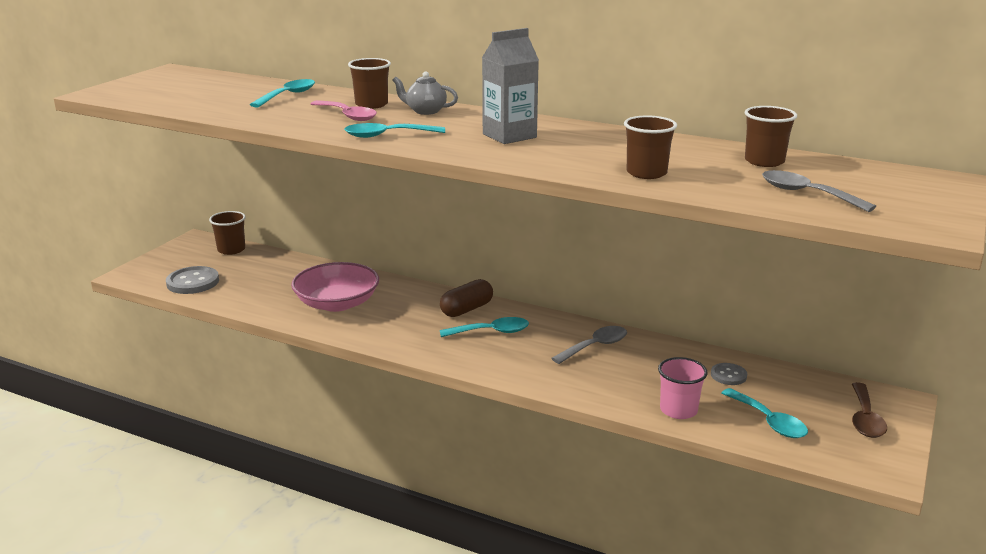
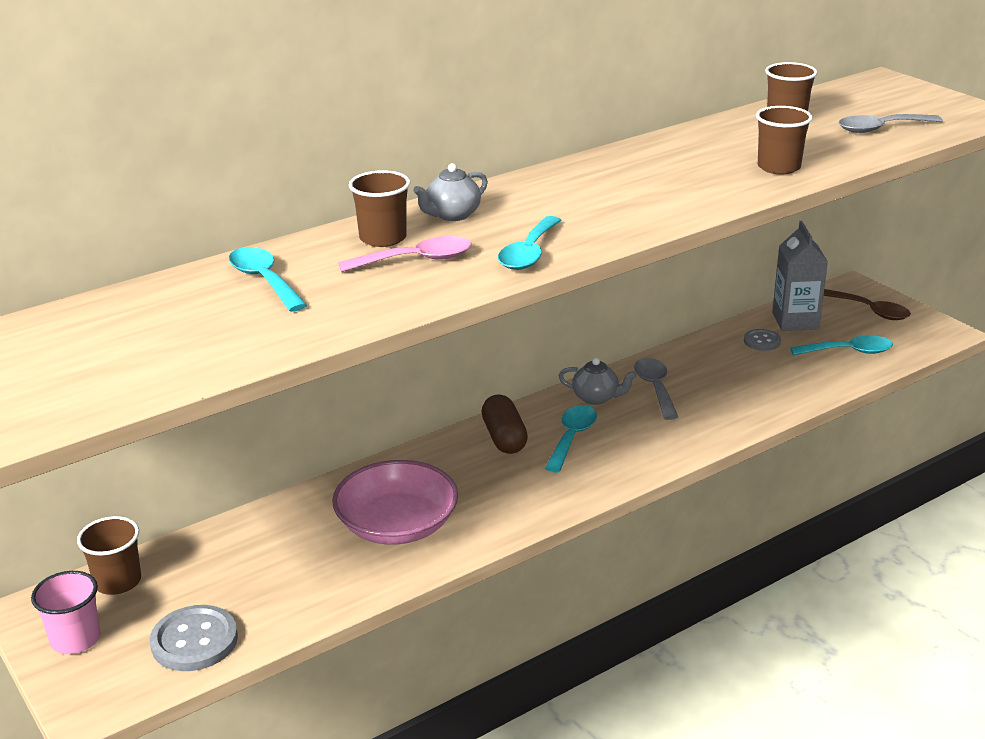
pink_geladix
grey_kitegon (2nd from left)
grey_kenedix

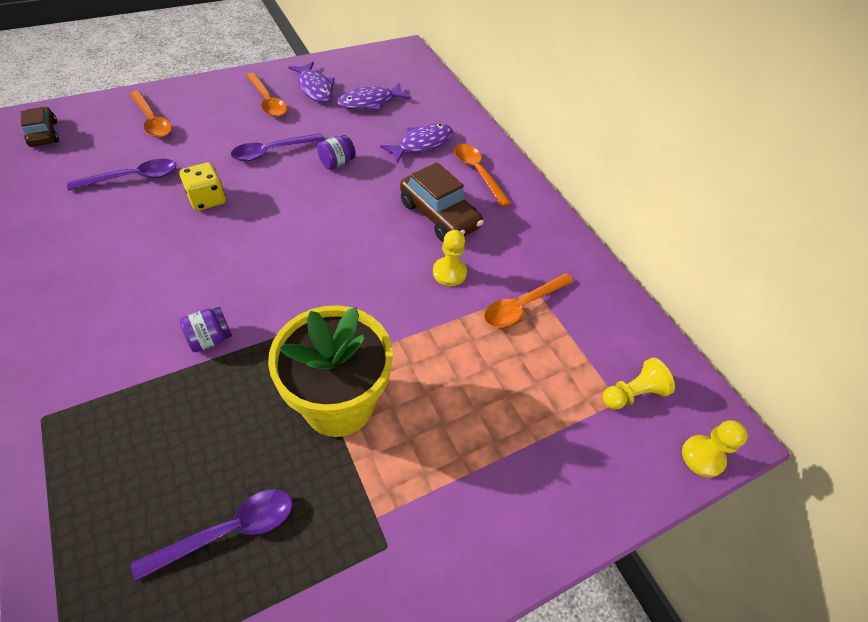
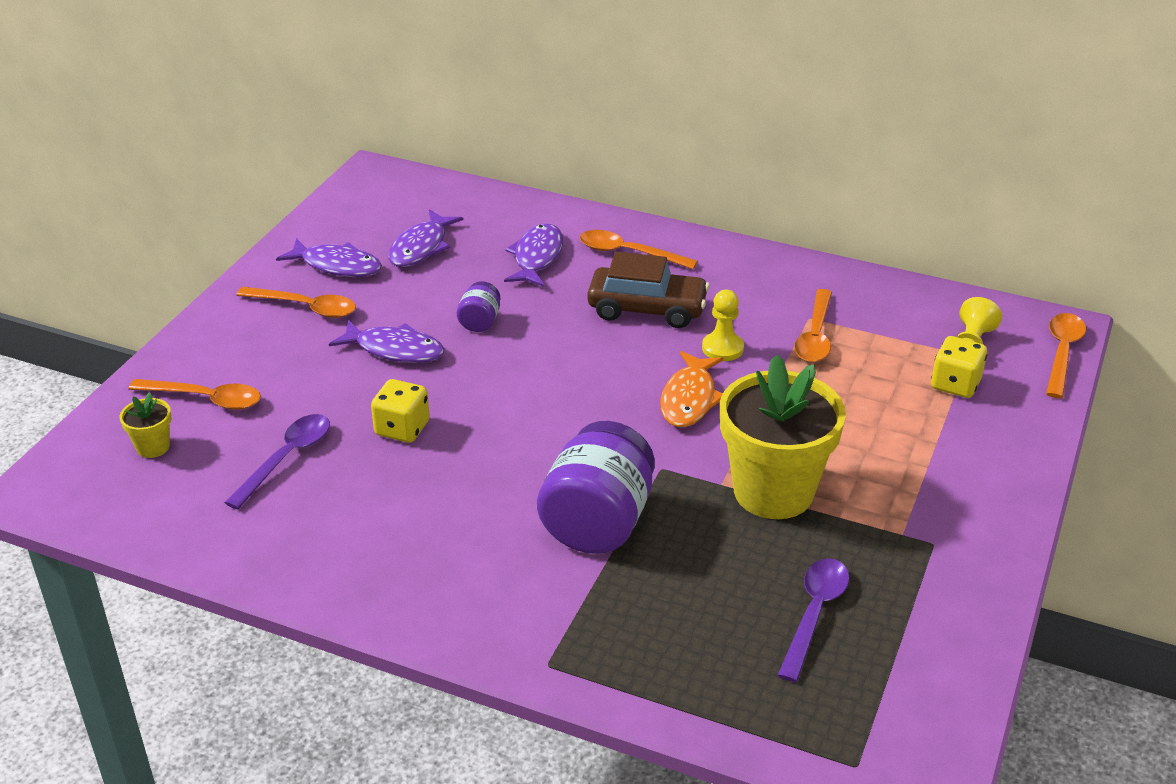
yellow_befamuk (1st from left)
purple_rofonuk (2nd from left)
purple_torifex (2nd from left)
orange_rofonuk
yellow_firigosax (2nd from left)
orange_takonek (5th from left)
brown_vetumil (1st from left in the first image)

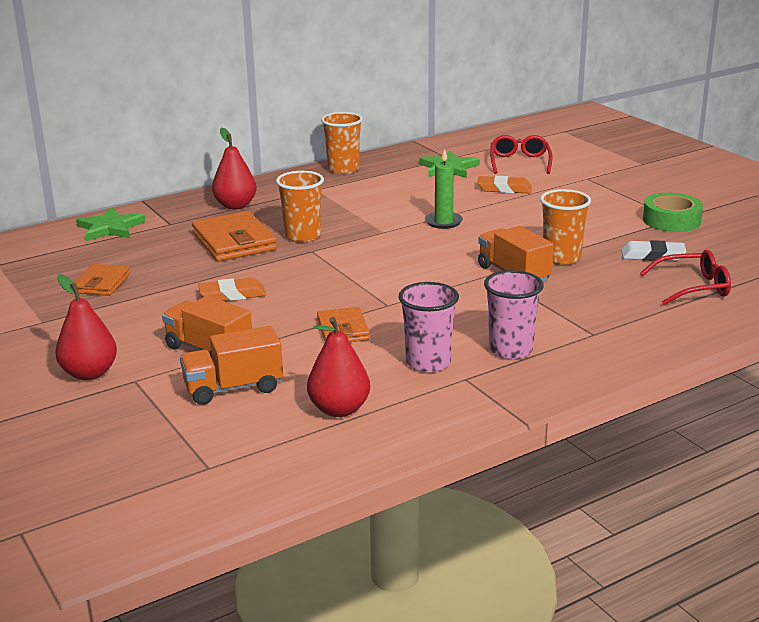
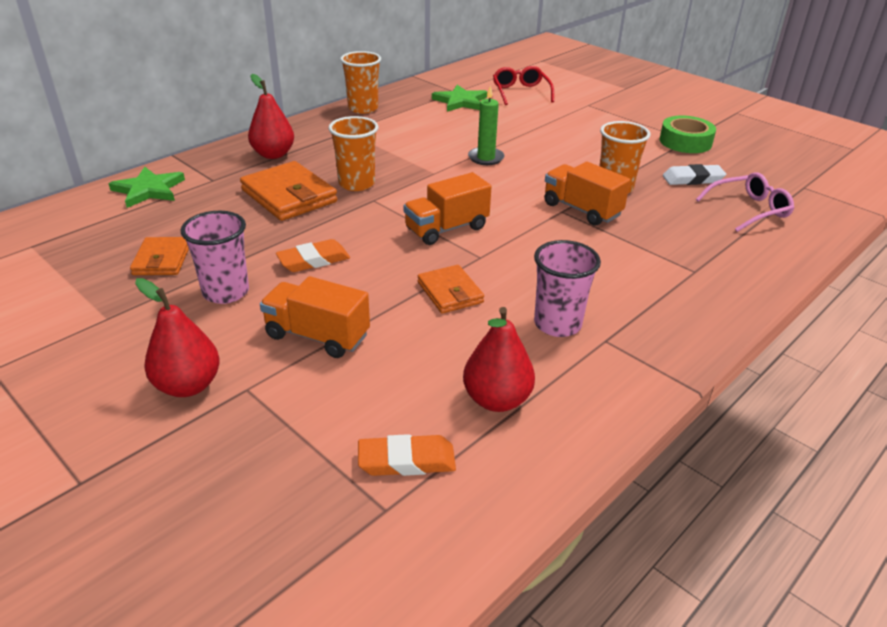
pink_geladix (1st from left)
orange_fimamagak (2nd from left)
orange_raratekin (2nd from left)
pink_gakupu

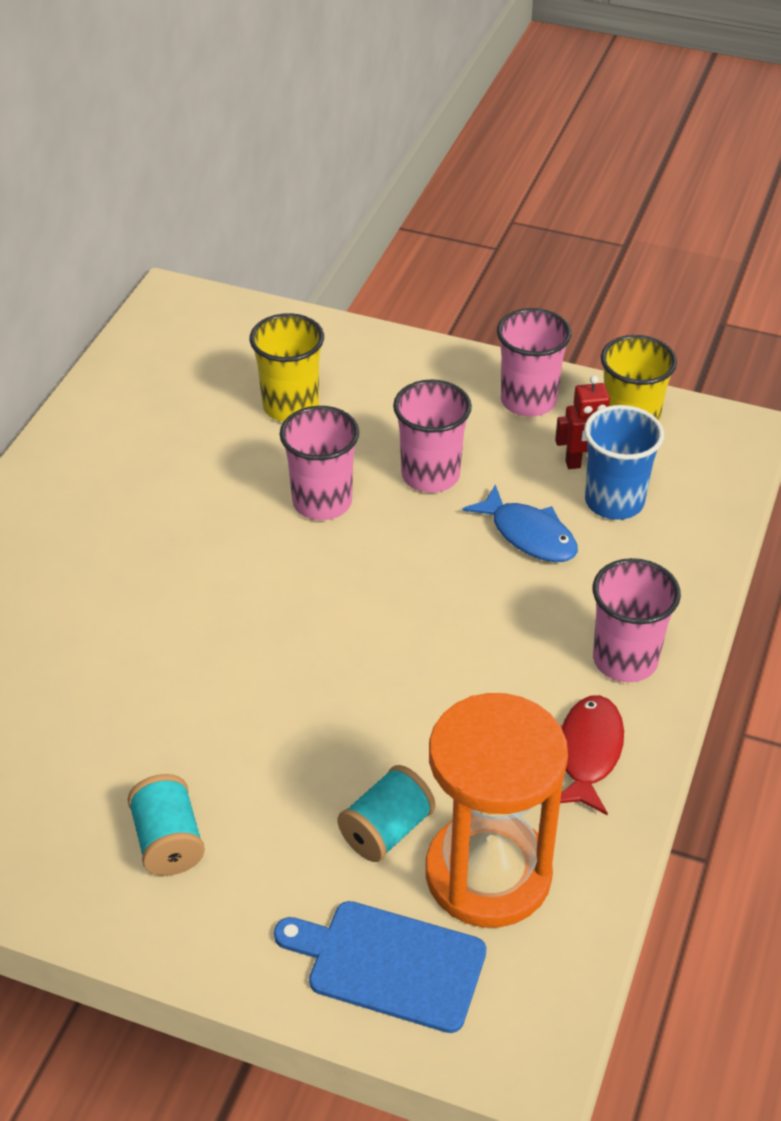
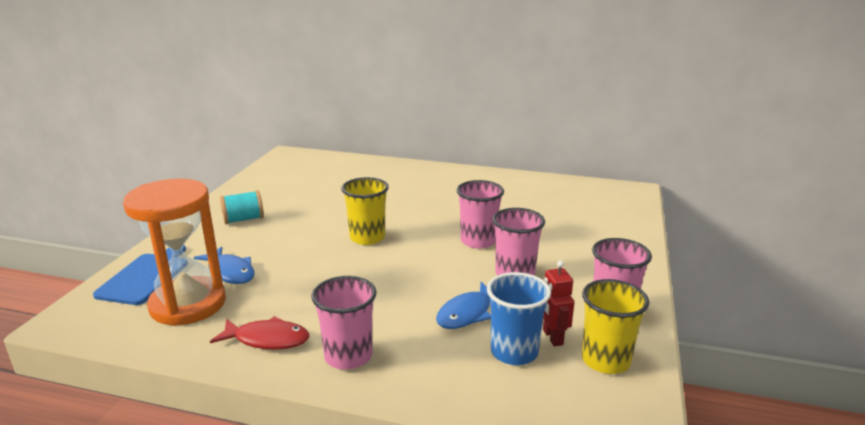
blue_rofonuk (1st from left)
yellow_geladix (1st from left)

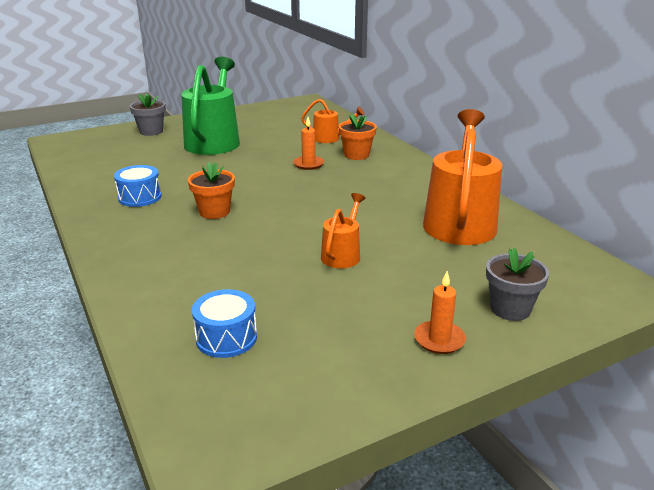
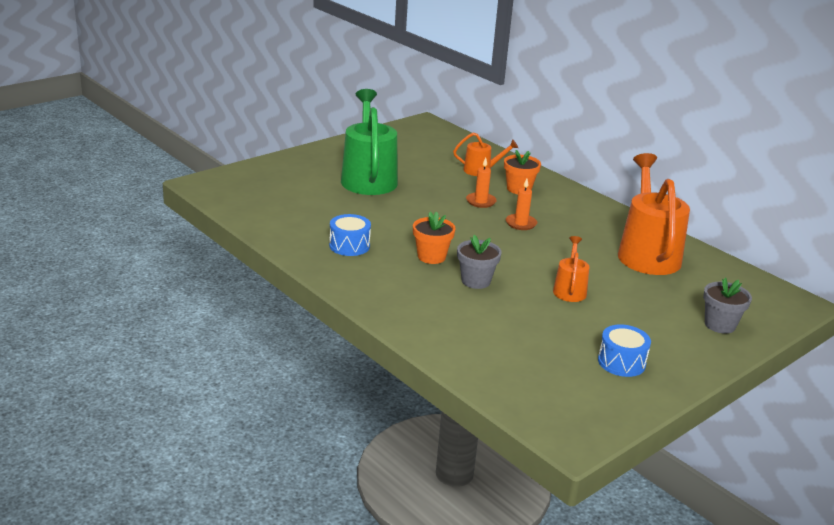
grey_befamuk (1st from left)
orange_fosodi (2nd from left)
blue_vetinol (2nd from left)

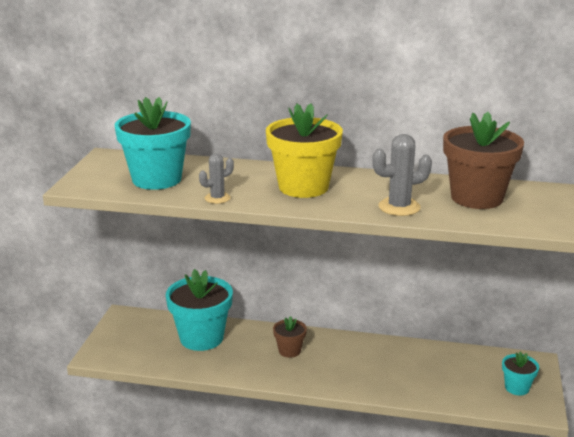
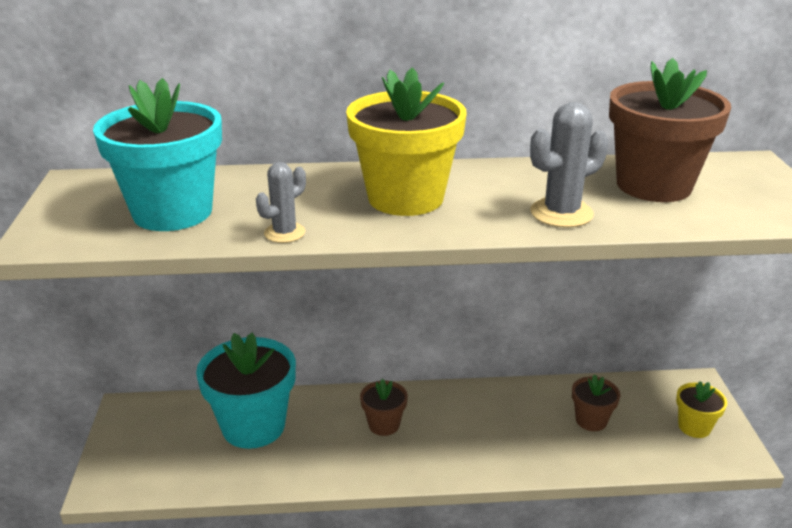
brown_befamuk (2nd from left)
yellow_befamuk (2nd from left)

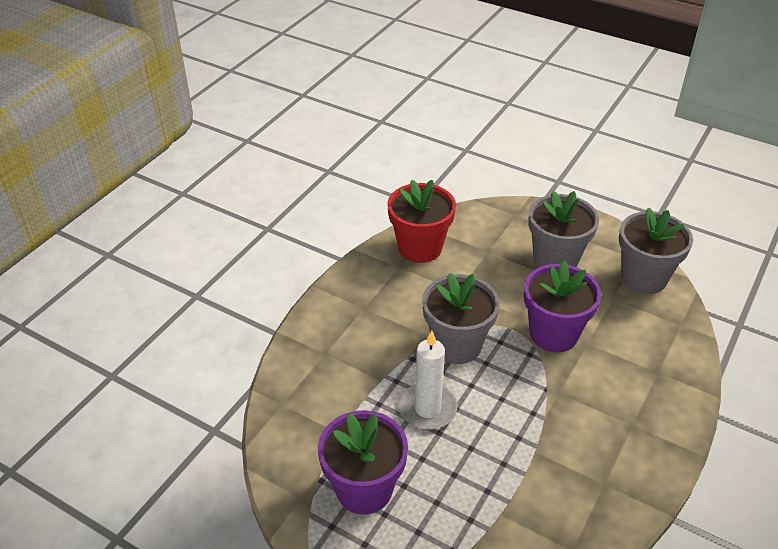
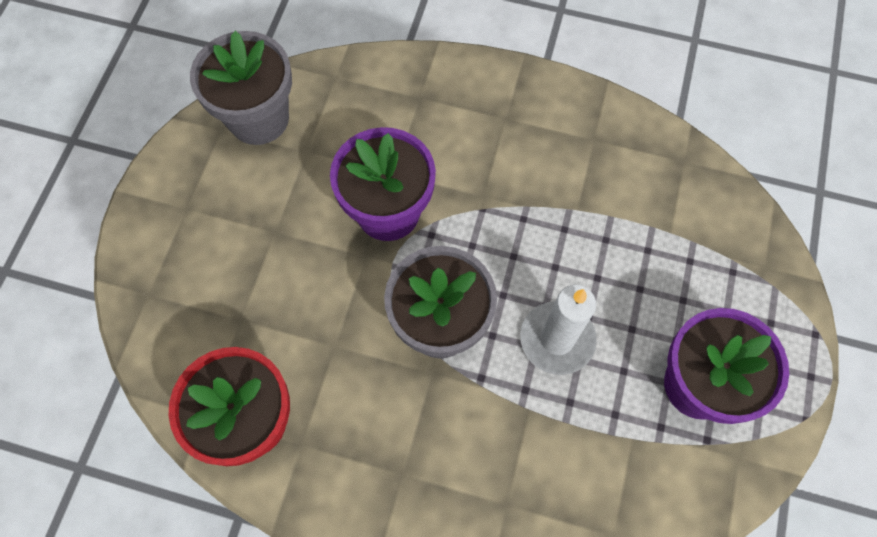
grey_befamuk (2nd from left in the first image)

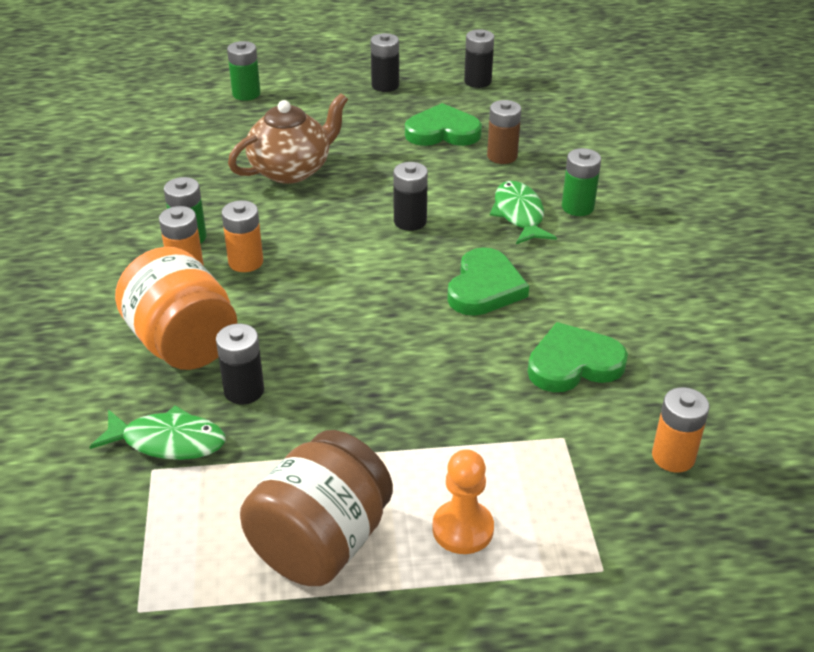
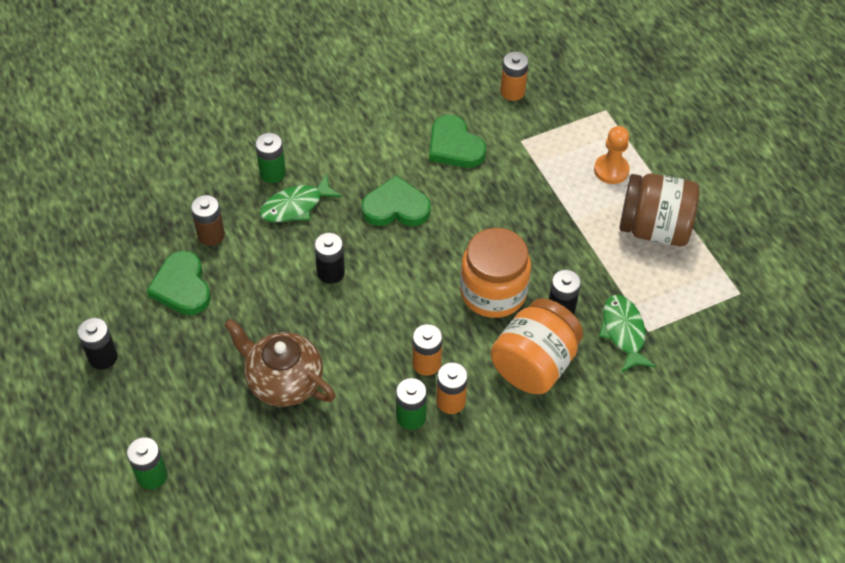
orange_torifex (1st from left)
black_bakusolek (4th from left in the first image)

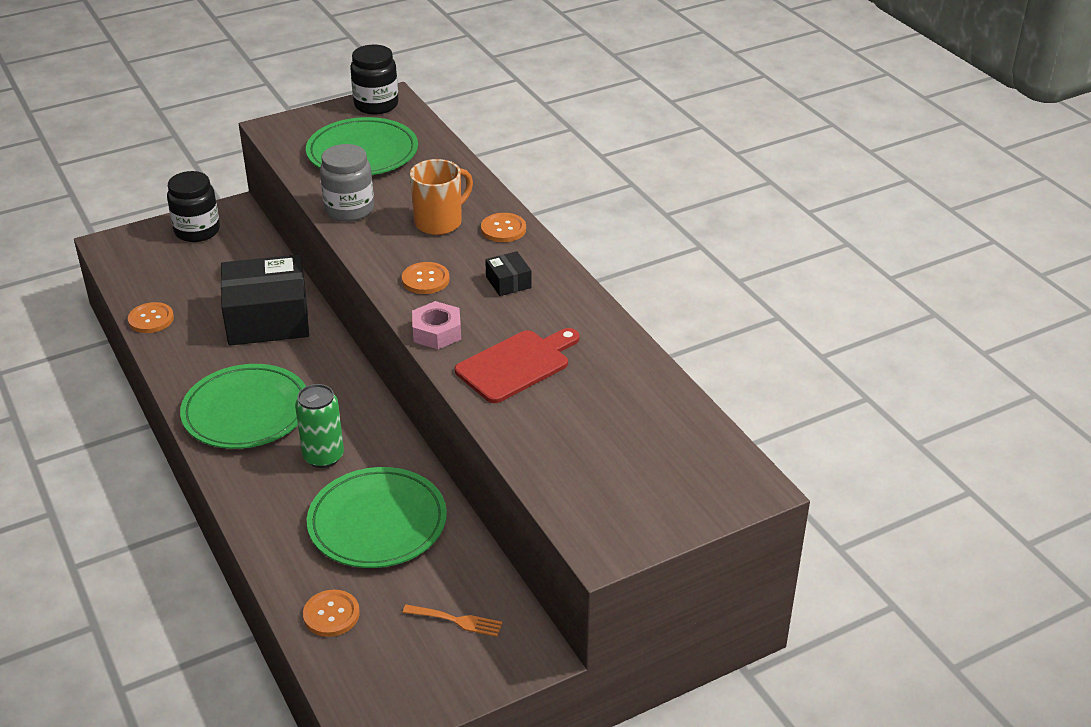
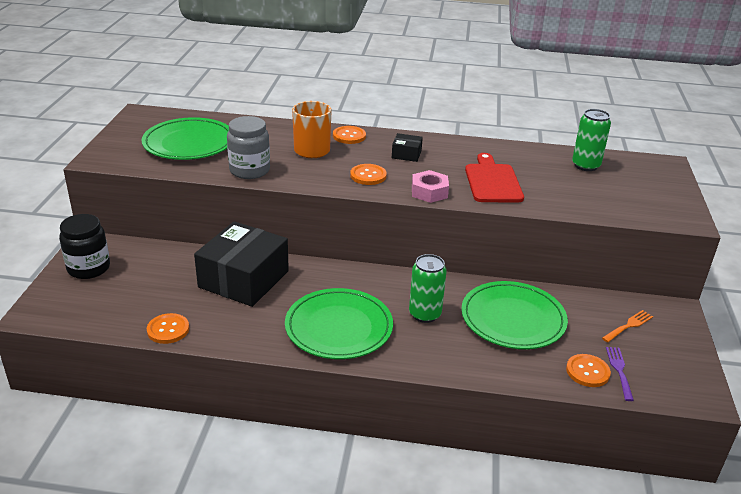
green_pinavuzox (2nd from left)
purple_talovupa
black_torifex (2nd from left in the first image)

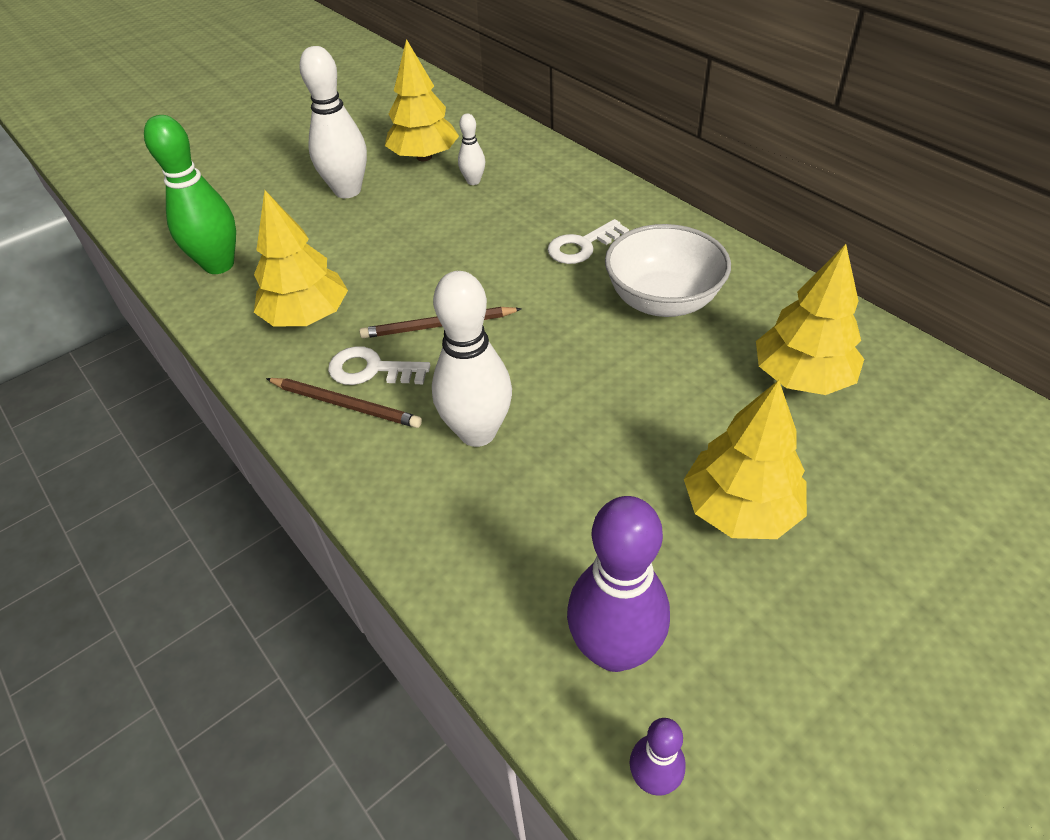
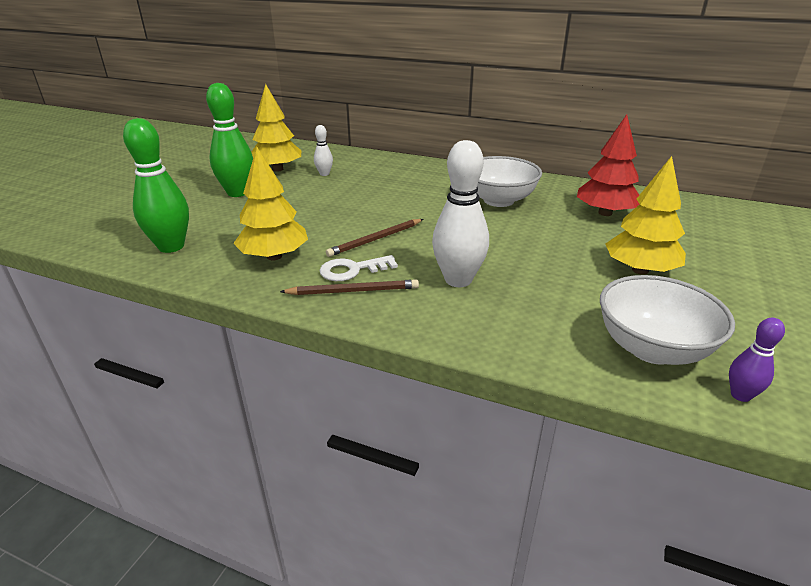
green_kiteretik (2nd from left)
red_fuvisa
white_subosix (2nd from left)
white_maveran (2nd from left in the first image)

